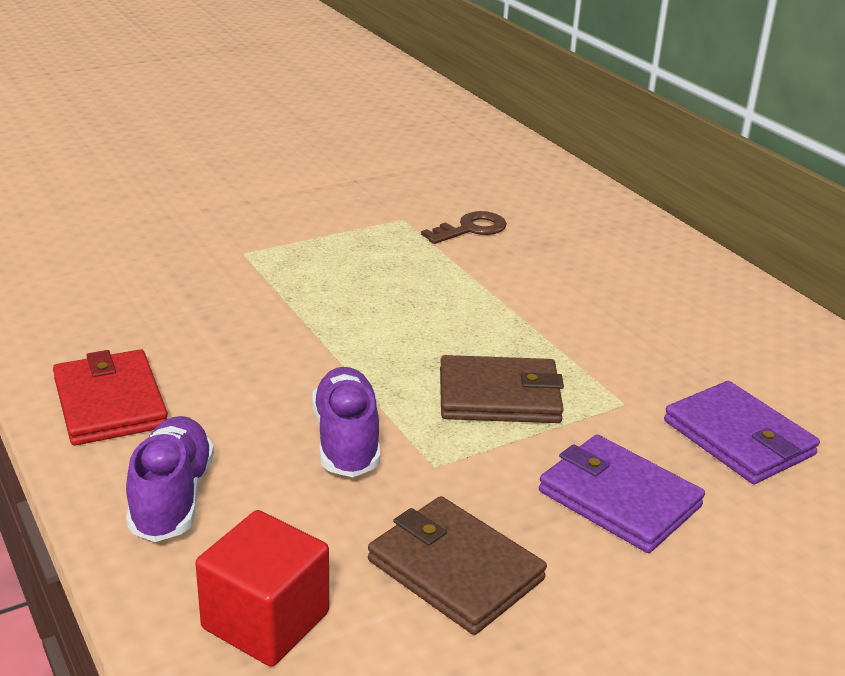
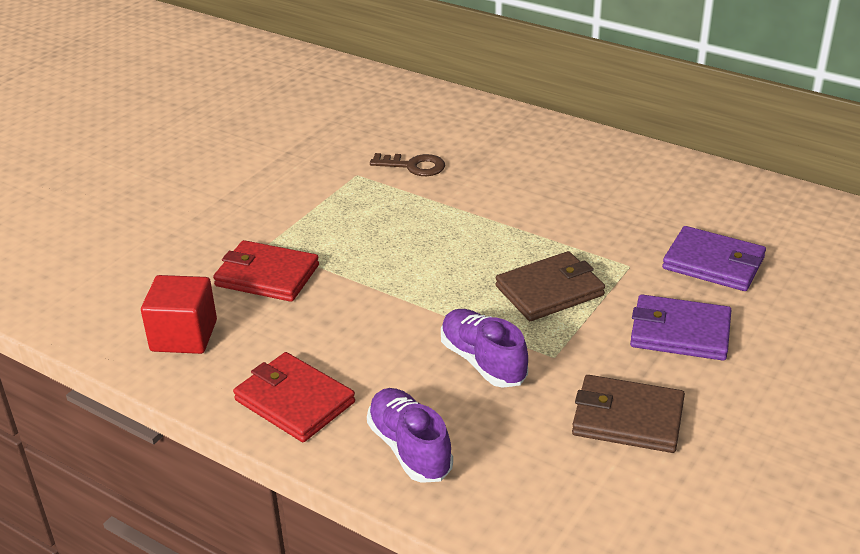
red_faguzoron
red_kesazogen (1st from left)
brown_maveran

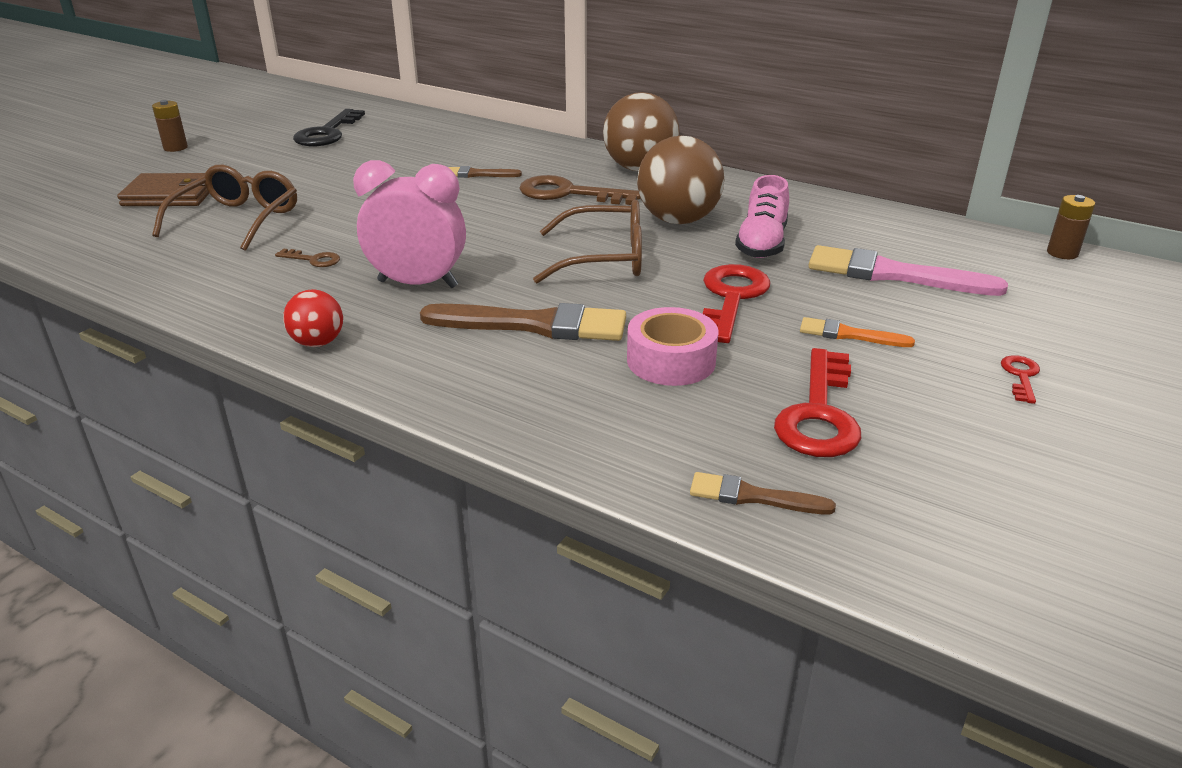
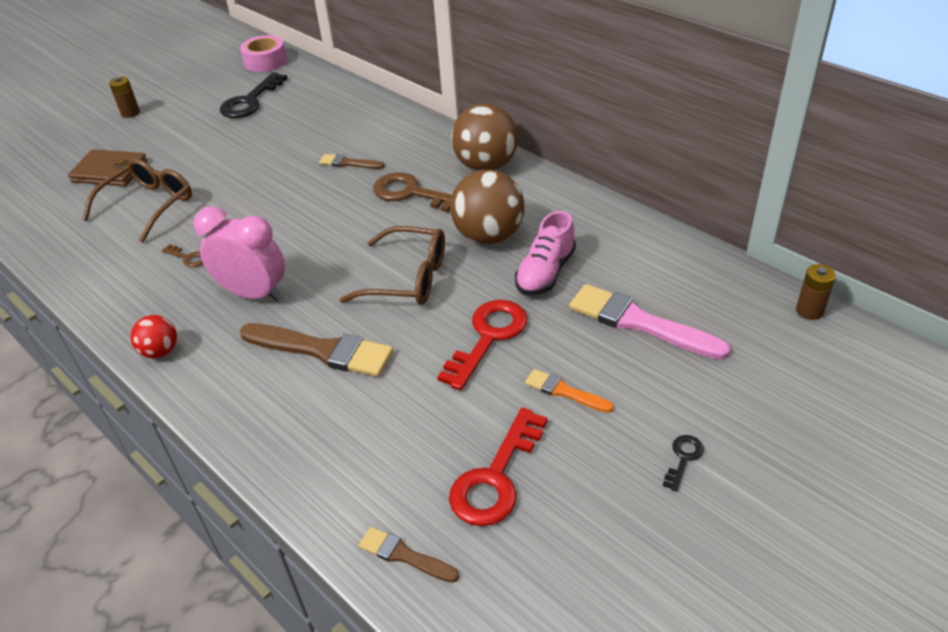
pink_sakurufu
black_maveran (2nd from left)

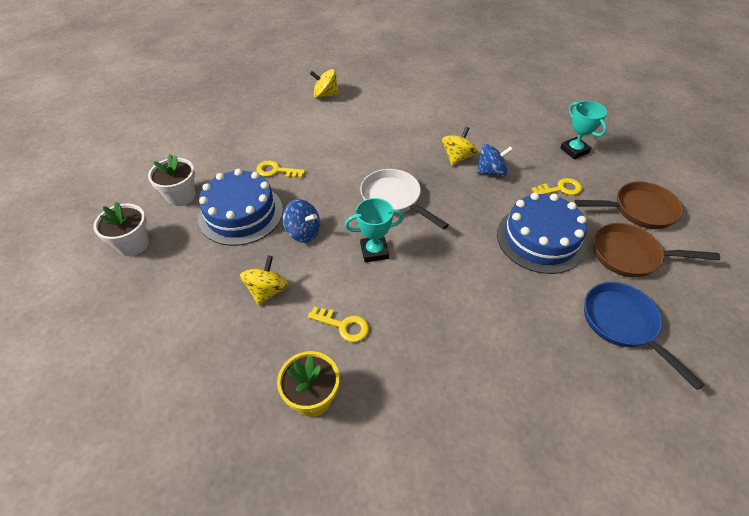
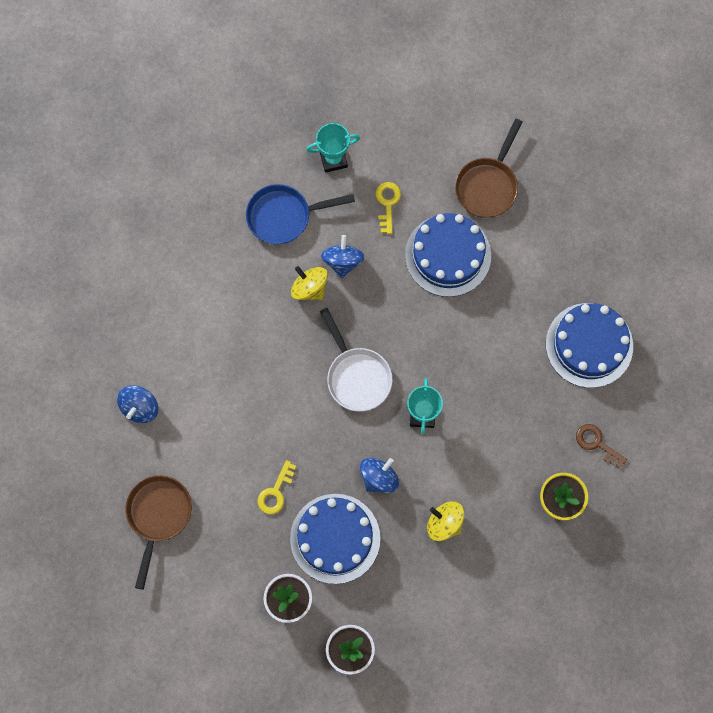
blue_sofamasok (1st from left)
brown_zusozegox (1st from left)
blue_zusozegox
white_zusozegox
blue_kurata (3rd from left)
brown_maveran
yellow_maveran (2nd from left in the first image)

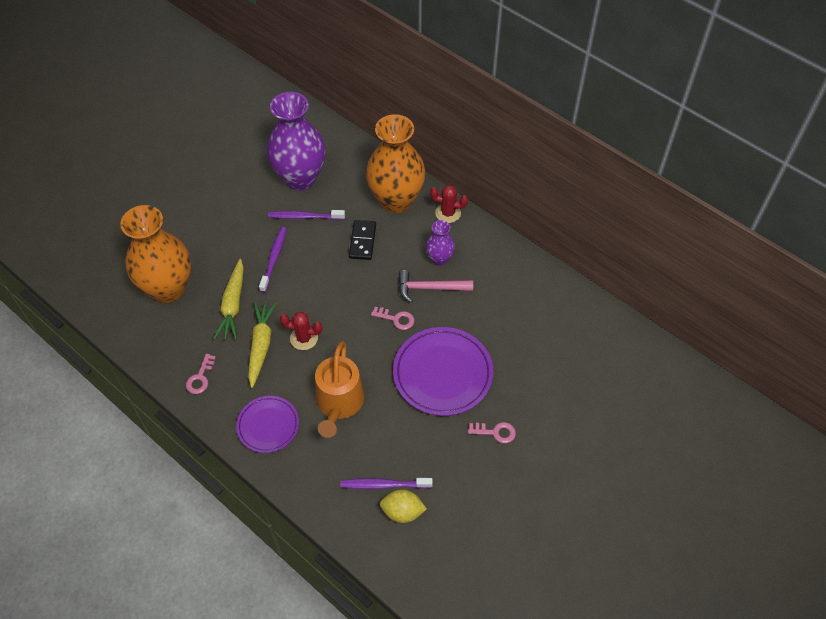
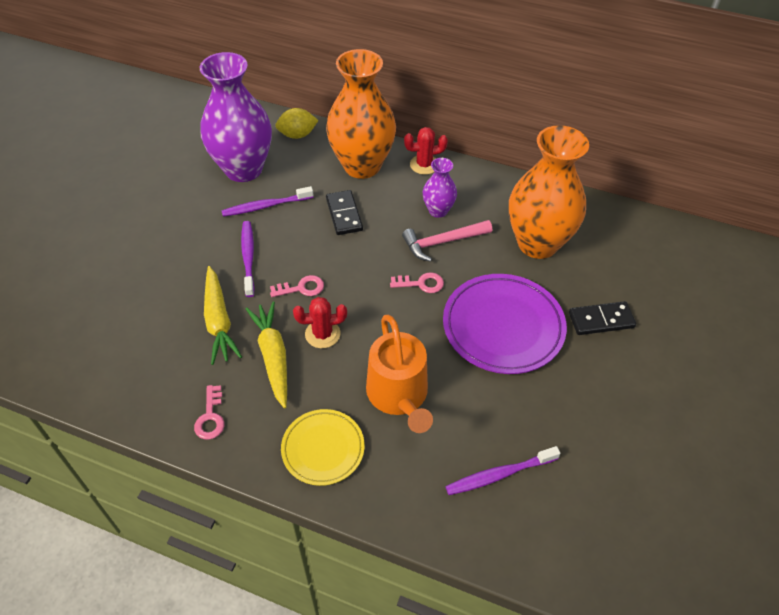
pink_maveran (2nd from left)
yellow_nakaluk
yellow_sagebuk
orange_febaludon (2nd from left)
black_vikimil (2nd from left)

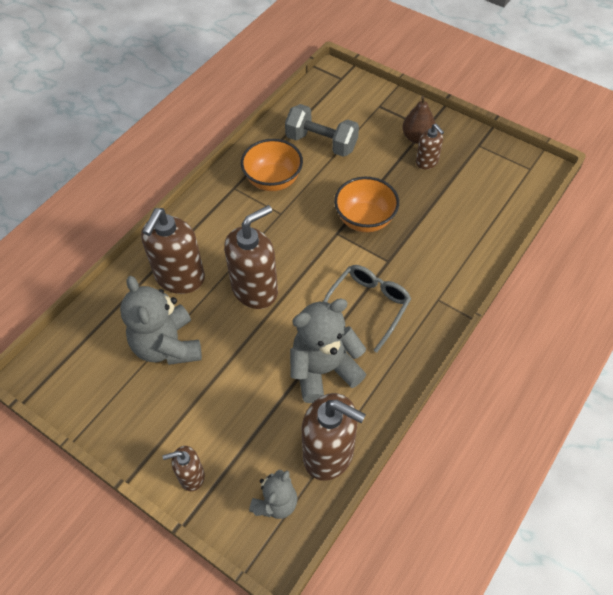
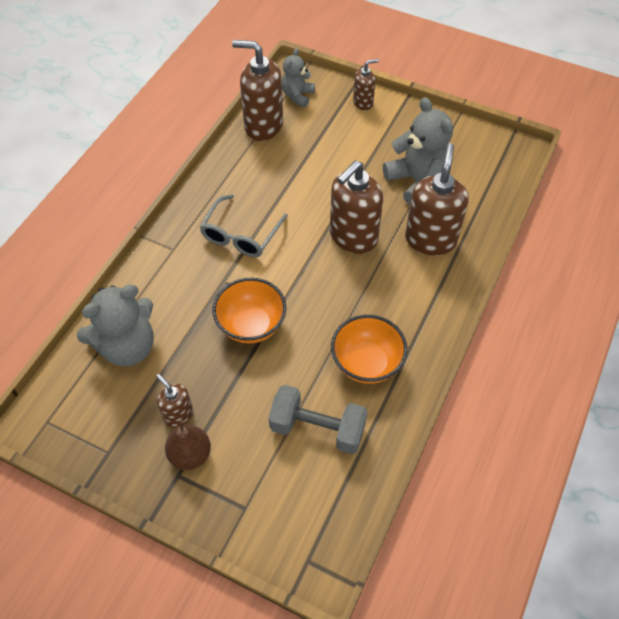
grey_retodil (1st from left)

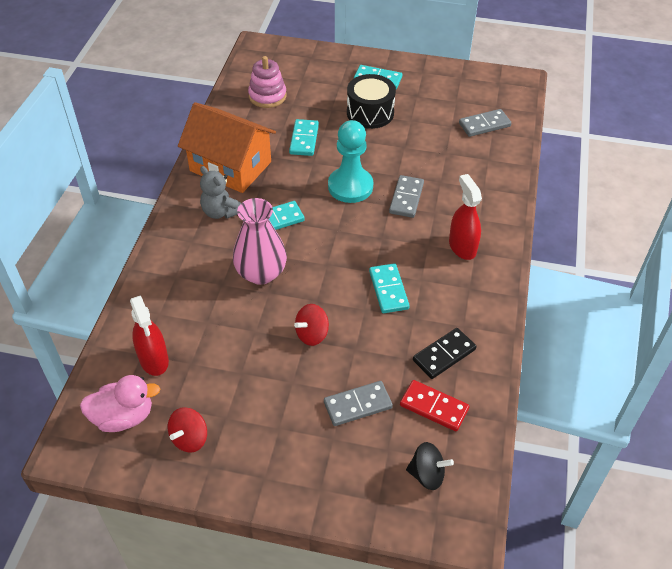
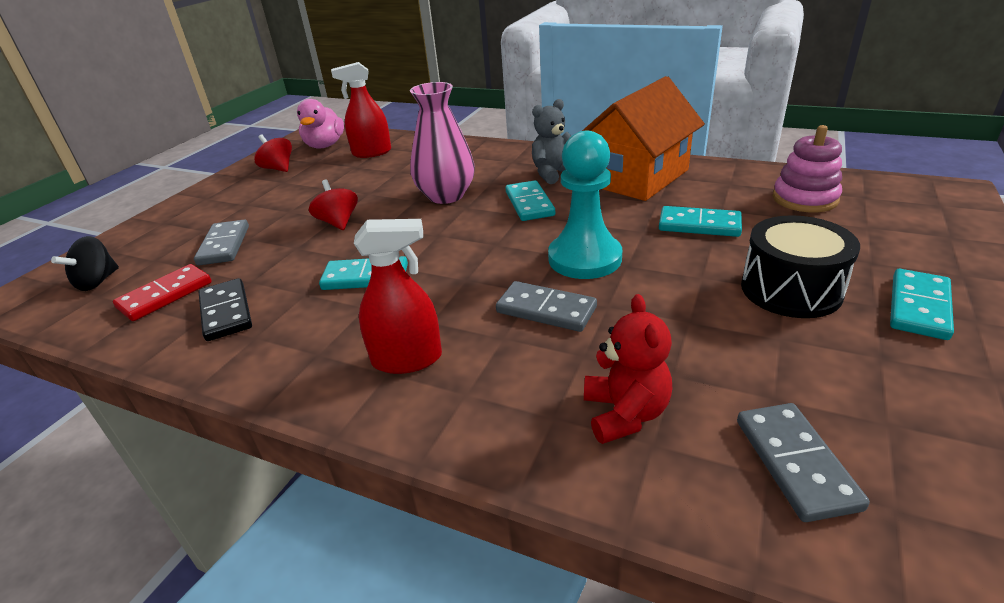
red_retodil

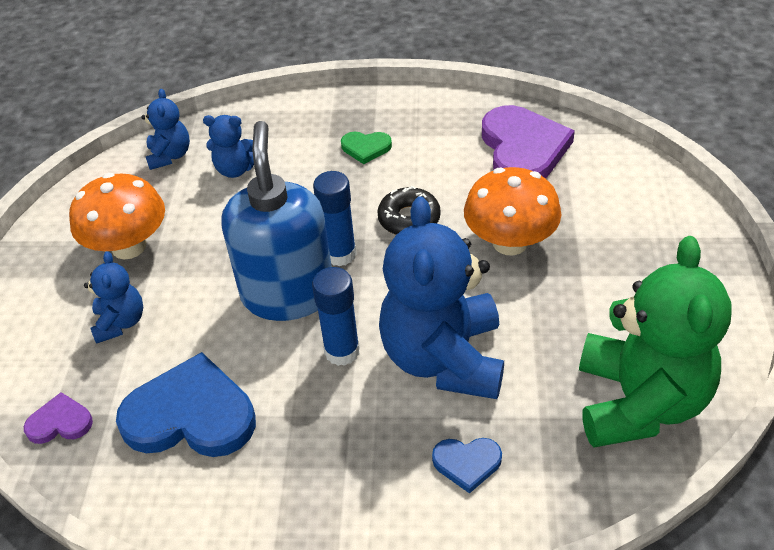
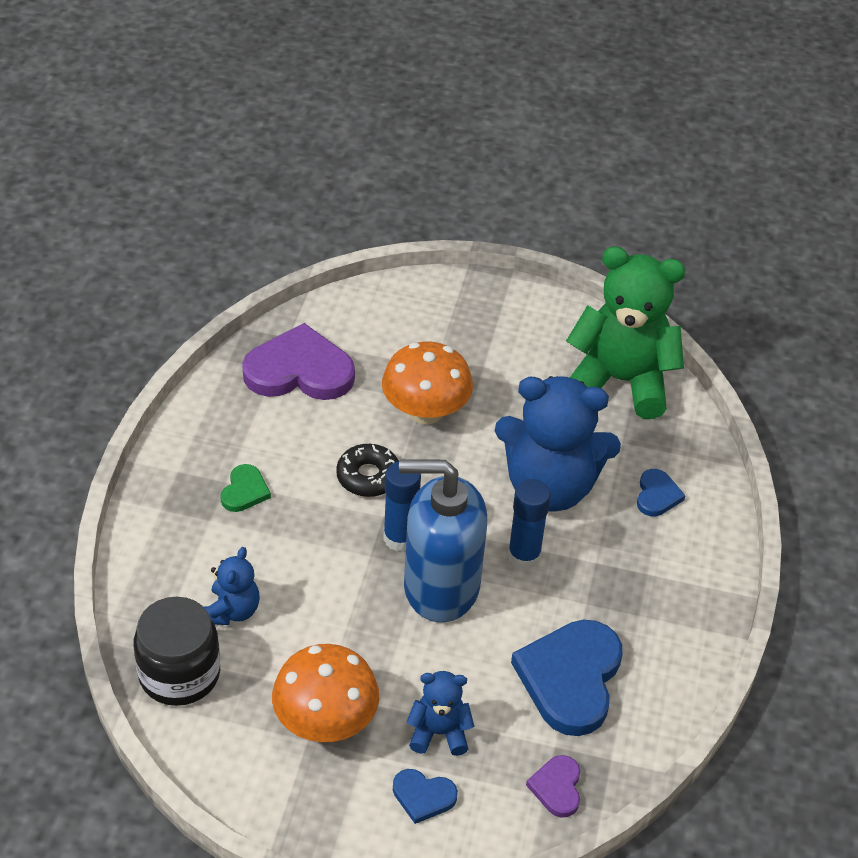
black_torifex
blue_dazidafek (1st from left)

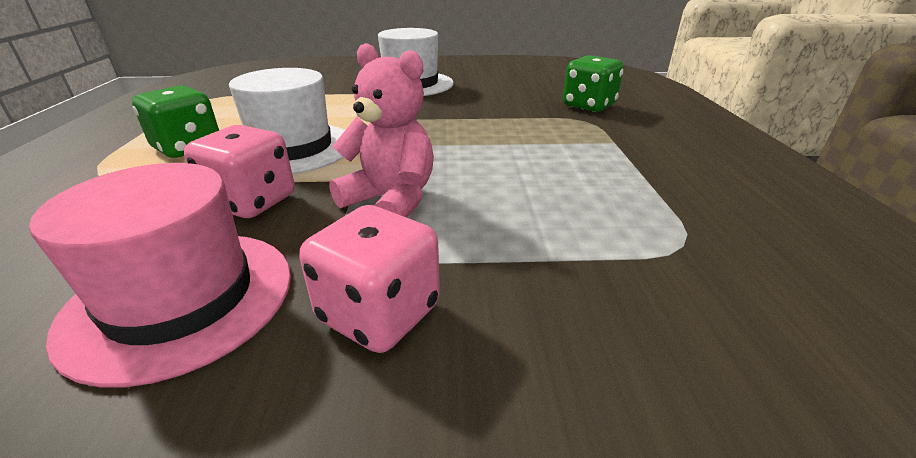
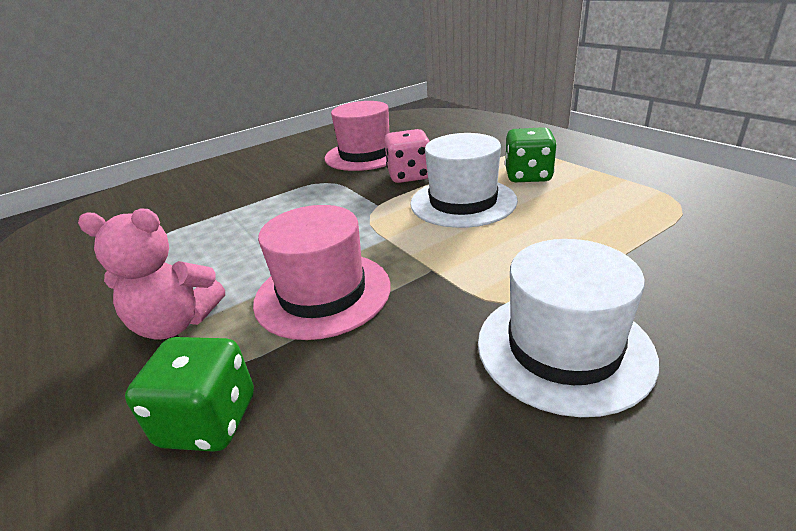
pink_retodil
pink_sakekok (1st from left)
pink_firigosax (2nd from left in the first image)

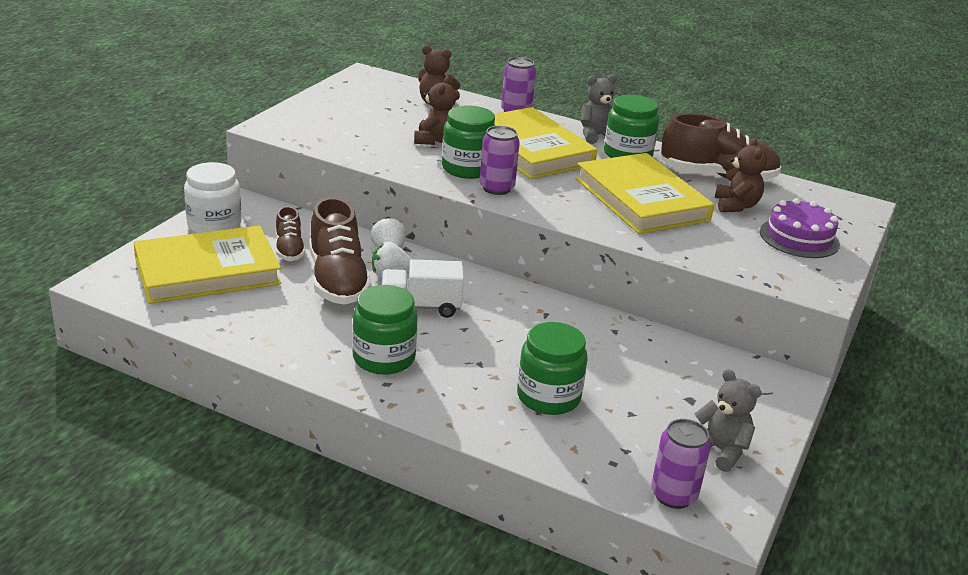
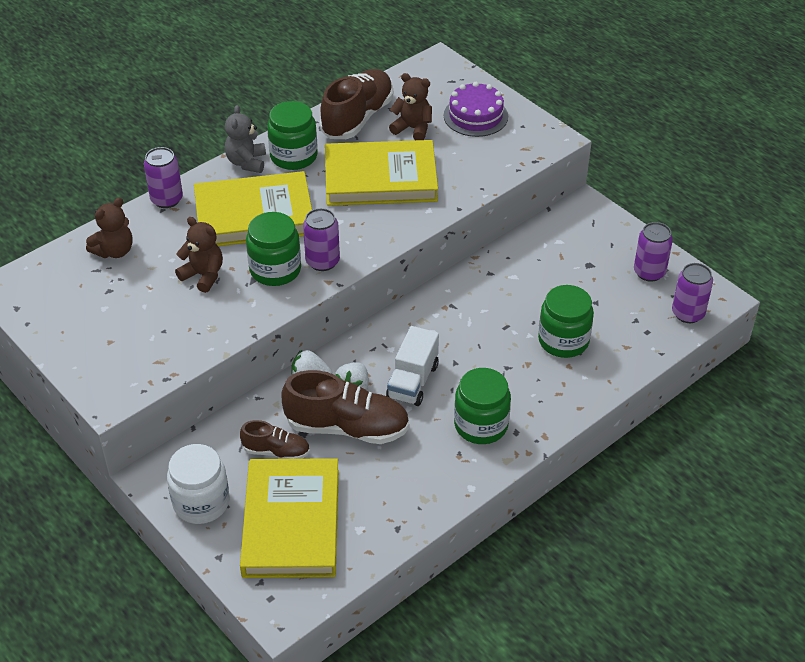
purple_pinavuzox (3rd from left)

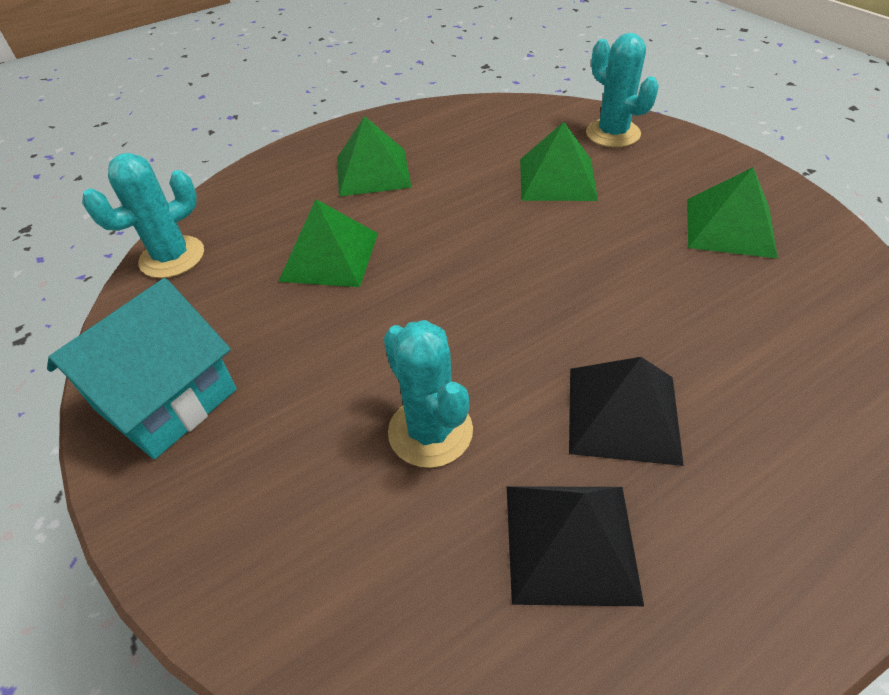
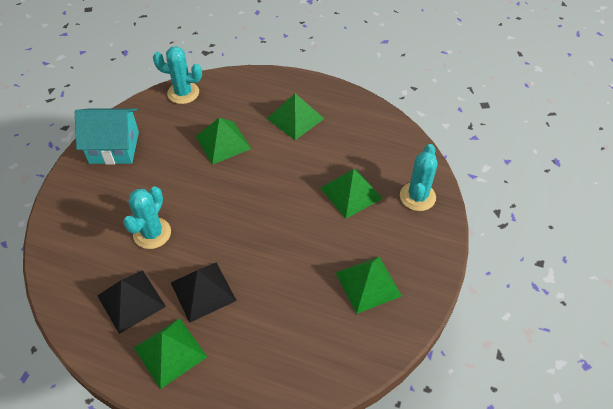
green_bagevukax (1st from left)

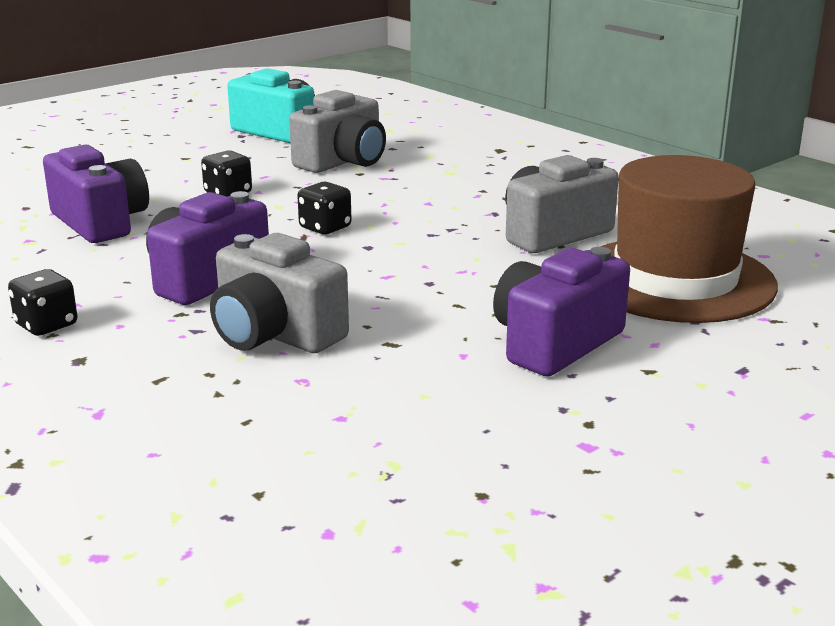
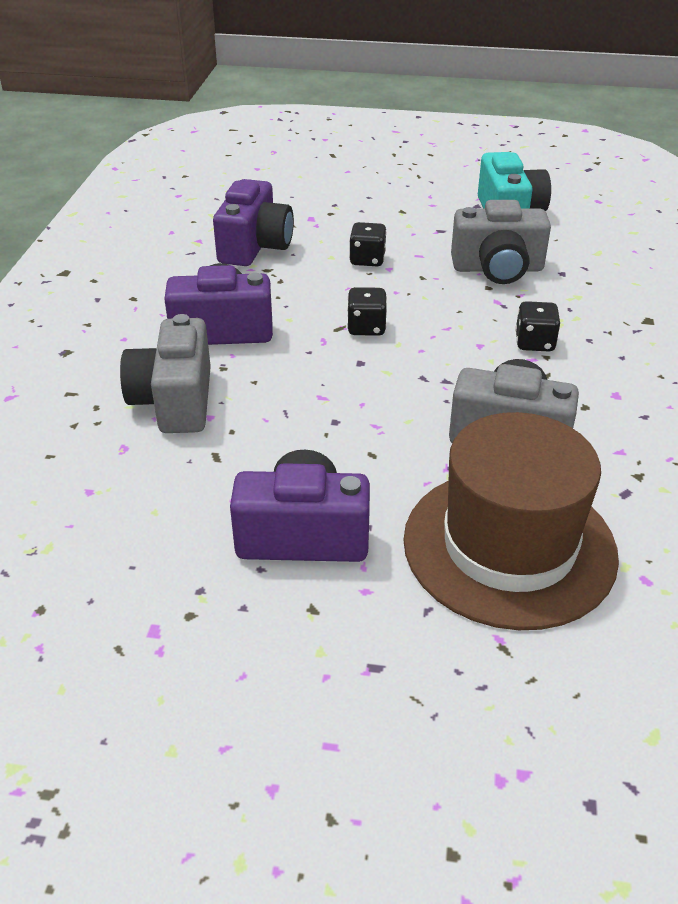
black_firigosax (3rd from left)

